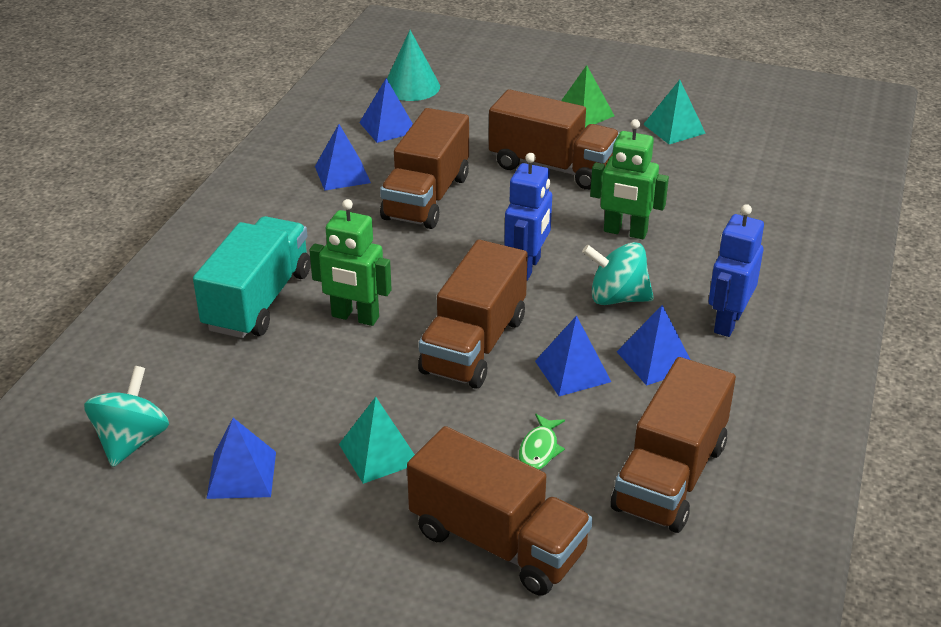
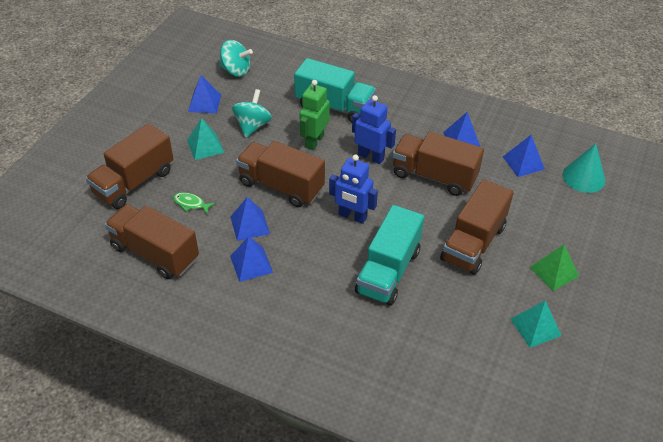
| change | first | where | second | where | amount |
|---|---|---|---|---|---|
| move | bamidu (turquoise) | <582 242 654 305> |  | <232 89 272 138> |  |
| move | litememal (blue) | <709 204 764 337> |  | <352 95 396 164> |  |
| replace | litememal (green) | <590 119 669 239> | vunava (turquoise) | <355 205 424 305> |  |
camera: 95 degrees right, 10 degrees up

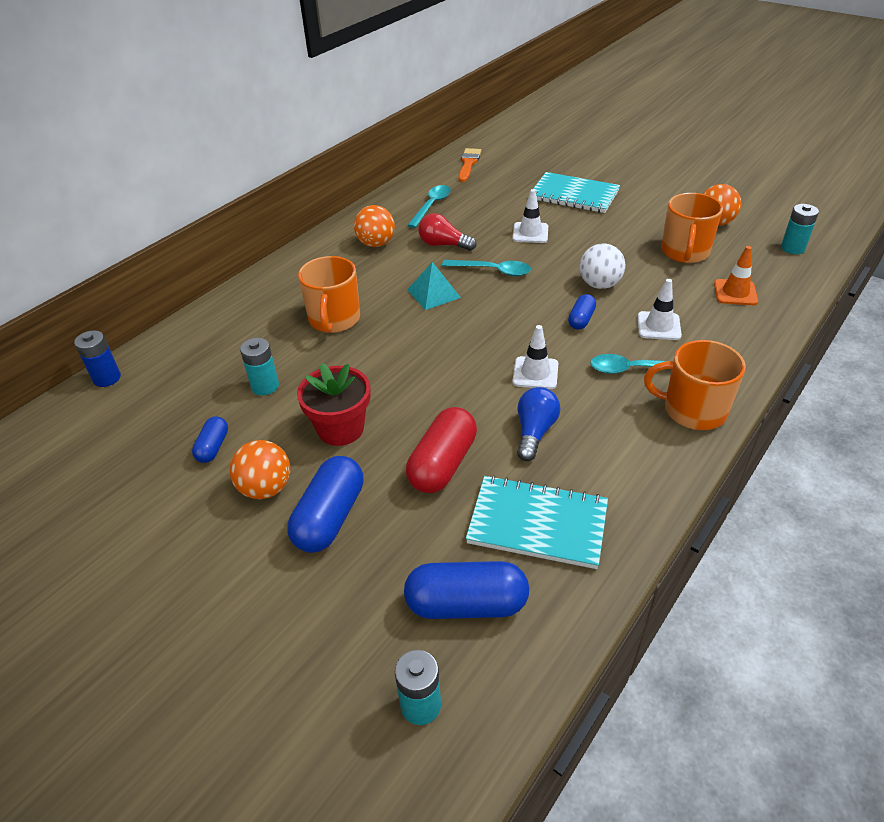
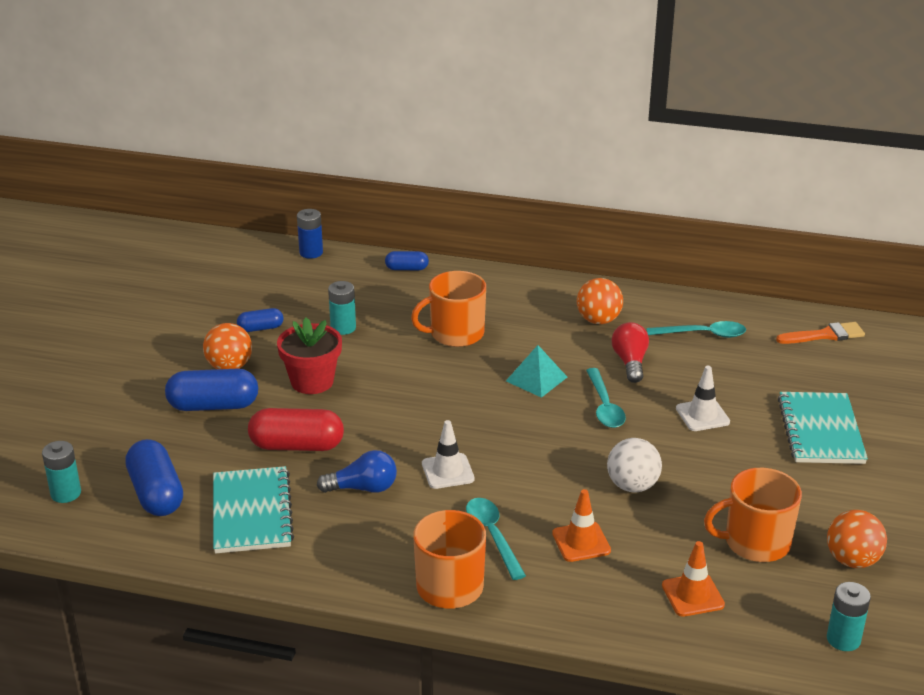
| change | first | where | second | where | amount |
|---|---|---|---|---|---|
| move | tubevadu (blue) | <568 294 596 330> |  | <385 251 429 270> |  |
| recolor | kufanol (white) | <638 279 682 340> | kufanol (orange) | <552 489 611 562> |  |
camera: 65 degrees right, 10 degrees down

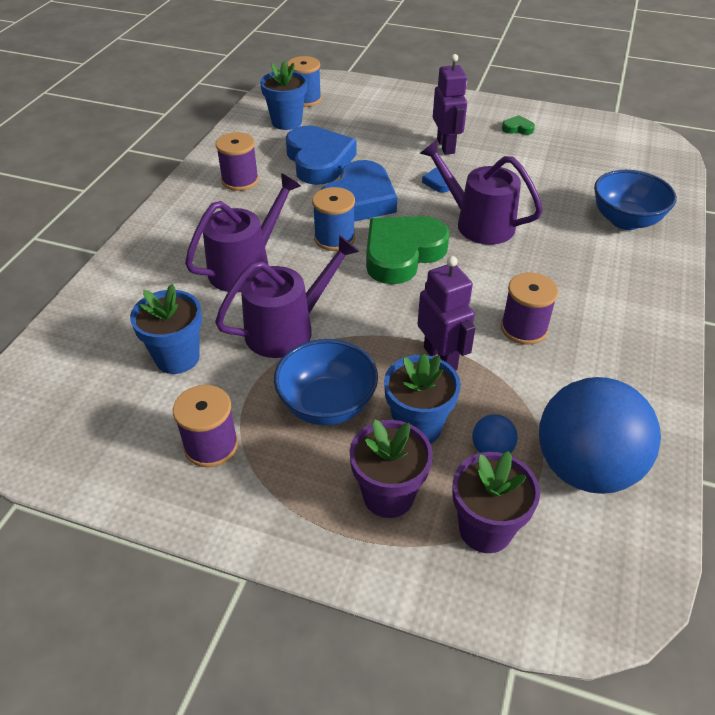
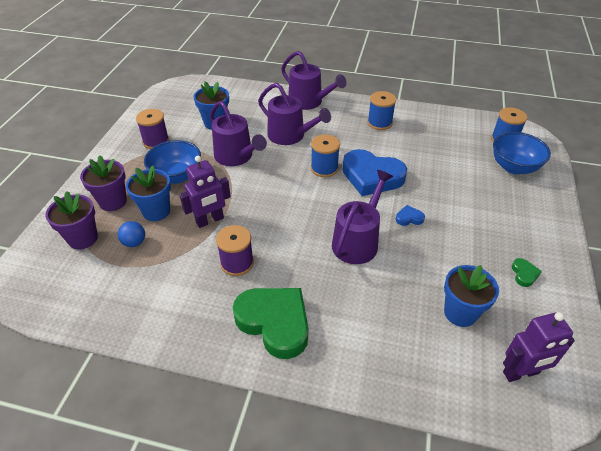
| change | first | where | second | where | amount |
|---|---|---|---|---|---|
| move | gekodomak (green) | <366 216 450 284> |  | <233 288 308 359> |  |
| insert |  |  | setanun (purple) | <281 51 347 110> |  |
| recolor | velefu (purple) | <216 132 259 191> | velefu (blue) | <367 91 396 130> |  |
| move | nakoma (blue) | <260 61 307 130> |  | <444 265 499 327> |  |
| move | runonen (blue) | <594 170 677 230> |  | <493 132 551 174> |  |
| move | litememal (purple) | <433 54 467 155> |  | <503 312 575 382> |  |
| delete | gekodomak (blue) | <286 126 356 185> |  |  |  |
| delete | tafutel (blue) | <539 377 661 494> |  |  |  |
camera: 85 degrees right, 0 degrees up

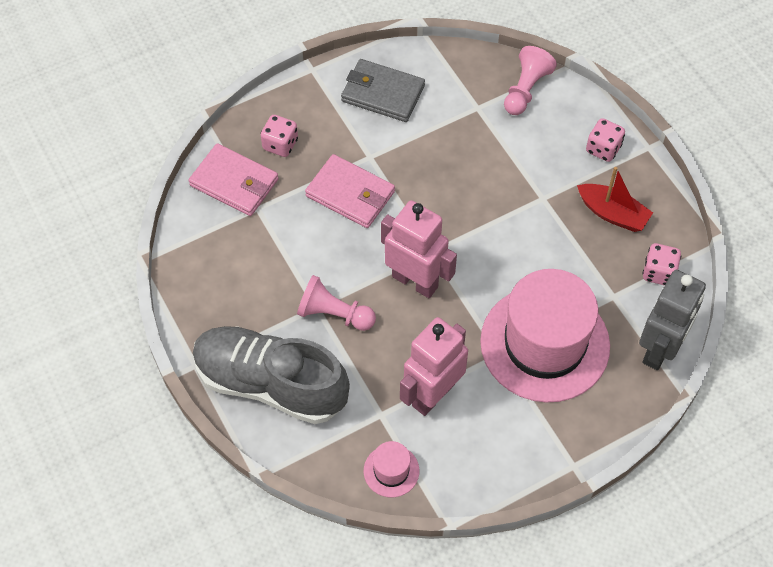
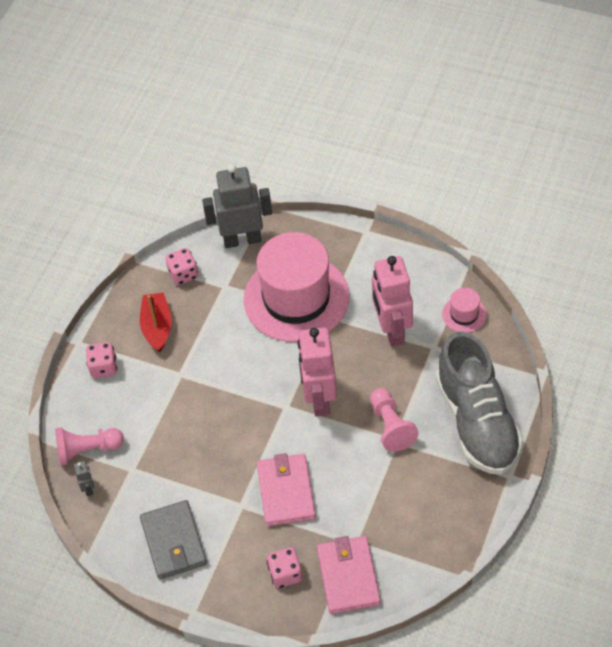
| change | first | where | second | where | amount |
|---|---|---|---|---|---|
| insert |  |  | litememal (grey) | <74 461 94 496> |  |
| rotate | litememal (pink) | <400 317 468 416> |  | <372 256 413 347> | 75 degrees clockwise |
camera: 125 degrees left, 5 degrees down

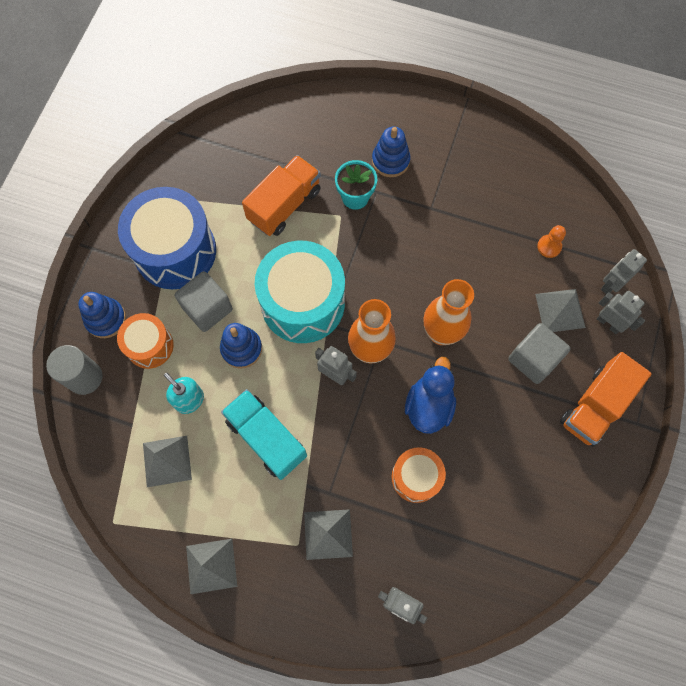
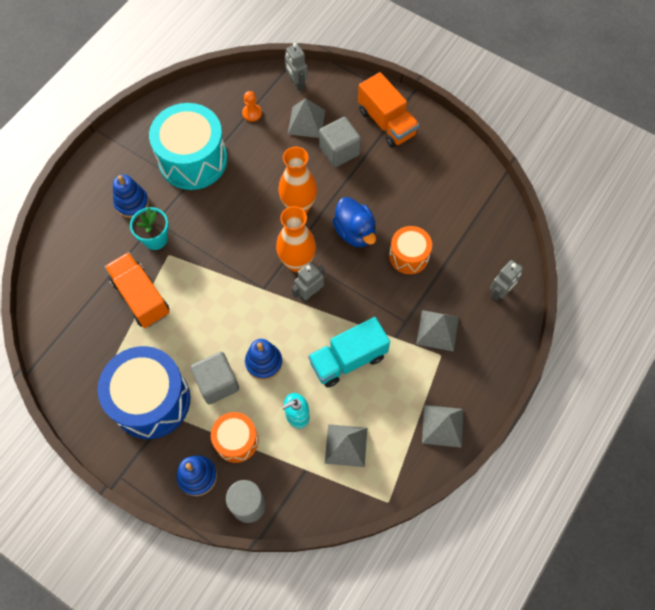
| change | first | where | second | where | amount |
|---|---|---|---|---|---|
| move | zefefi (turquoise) | <255 241 345 343> |  | <149 103 227 190> |  |
| rotate | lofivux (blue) | <405 357 456 434> |  | <332 197 376 247> | 150 degrees counterclockwise |
| delete | litememal (grey) | <597 291 645 334> |  |  |  |
camera: 75 degrees left, 5 degrees down

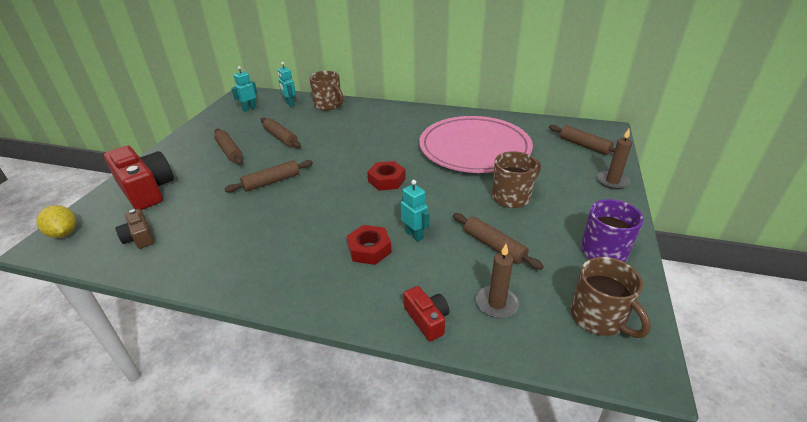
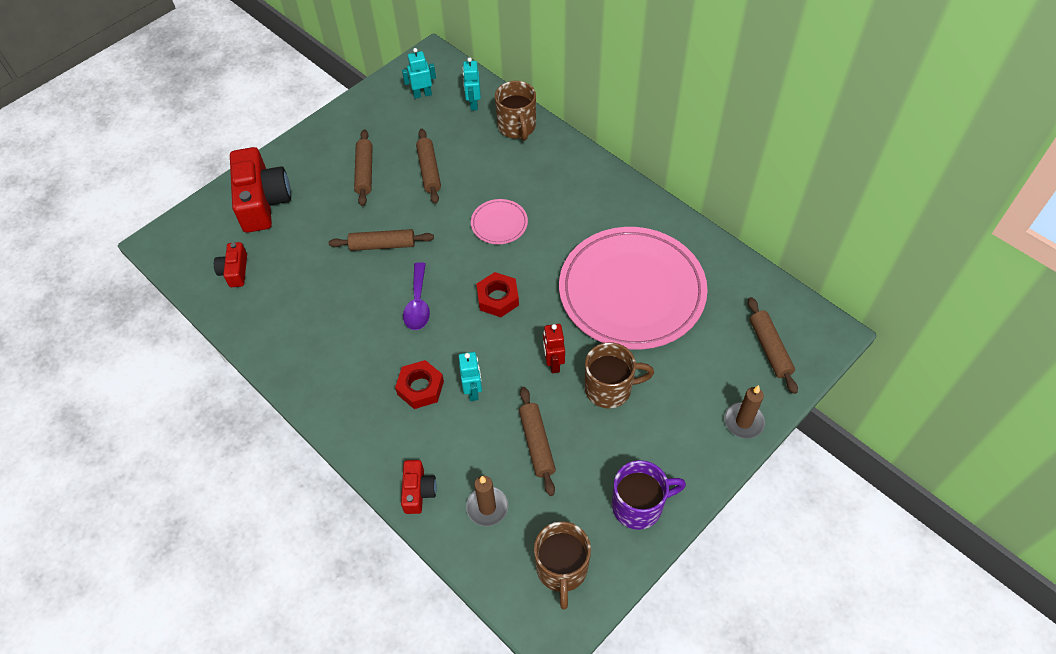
| change | first | where | second | where | amount |
|---|---|---|---|---|---|
| recolor | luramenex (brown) | <115 209 154 249> | luramenex (red) | <214 242 247 287> |  |
| insert |  |  | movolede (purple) | <403 262 430 330> |  |
| insert |  |  | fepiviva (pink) | <471 199 528 244> |  |
| insert |  |  | litememal (red) | <543 324 565 373> |  |
| delete | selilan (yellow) | <36 205 76 238> |  |  |  |
camera: 30 degrees right, 20 degrees up

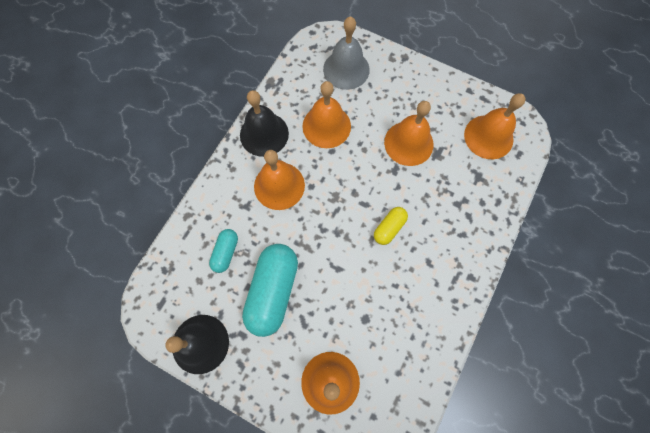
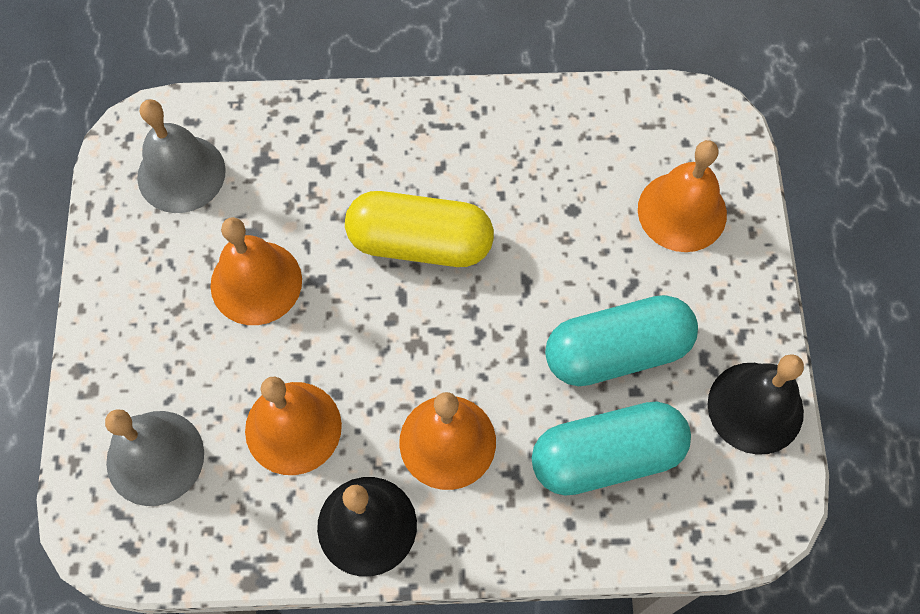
| change | first | where | second | where | amount |
|---|---|---|---|---|---|
| recolor | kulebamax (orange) | <464 93 526 159> | kulebamax (grey) | <137 99 226 213> |  |
| resize | tubevadu (yellow) | <374 207 408 245> |  | <345 191 494 267> | x1.96 |
| resize | tubevadu (turquoise) | <209 229 238 273> |  | <532 401 691 496> | x1.96 |
camera: 120 degrees left, 5 degrees down

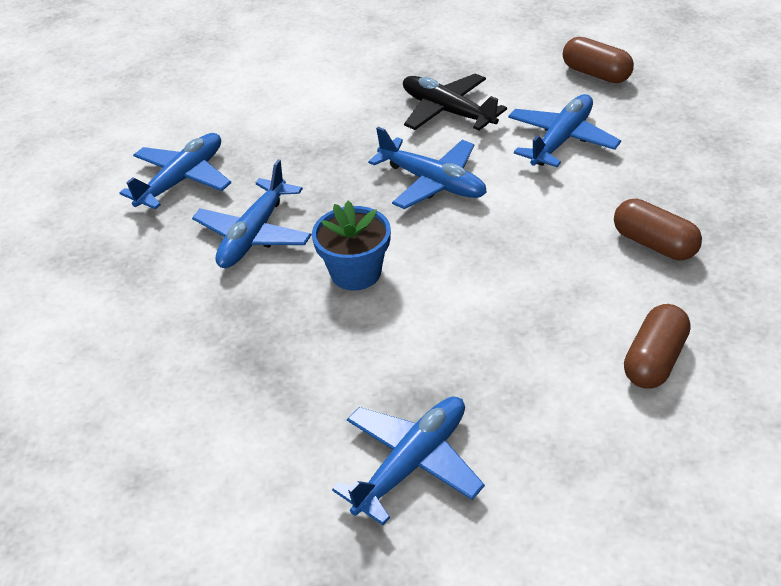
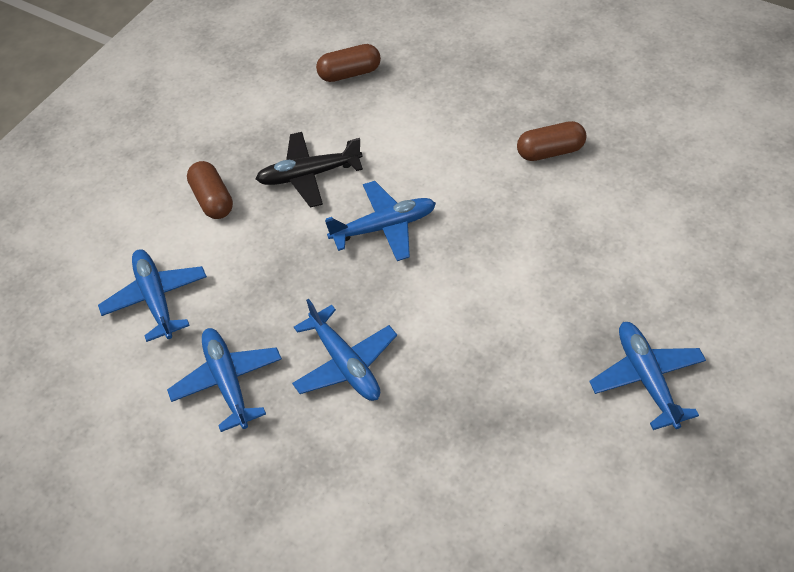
| change | first | where | second | where | amount |
|---|---|---|---|---|---|
| move | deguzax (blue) | <508 94 621 167> |  | <98 249 207 342> |  |
| move | tubevadu (brown) | <624 304 691 388> |  | <187 161 233 219> |  |
| delete | nakoma (blue) | <312 201 391 291> |  |  |  |
camera: 55 degrees left, 10 degrees up

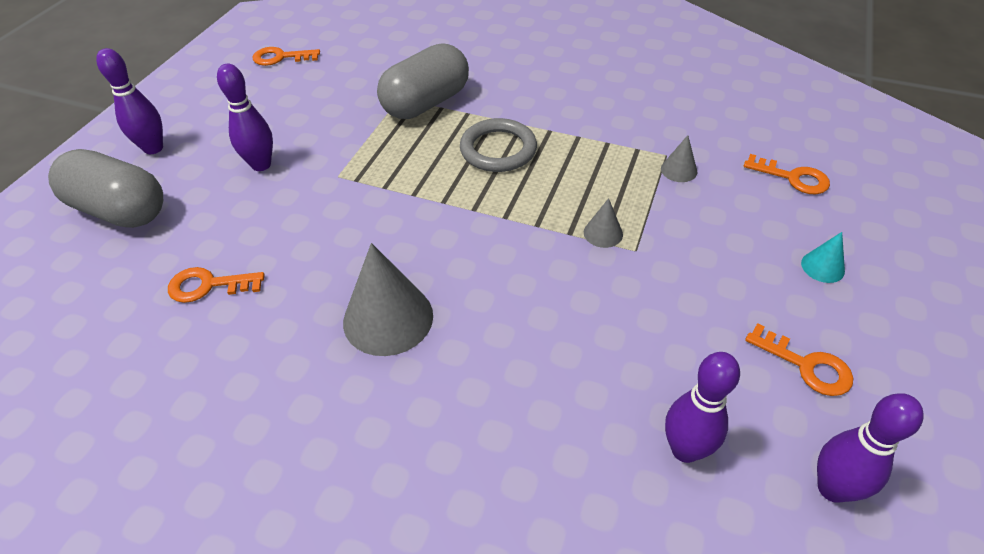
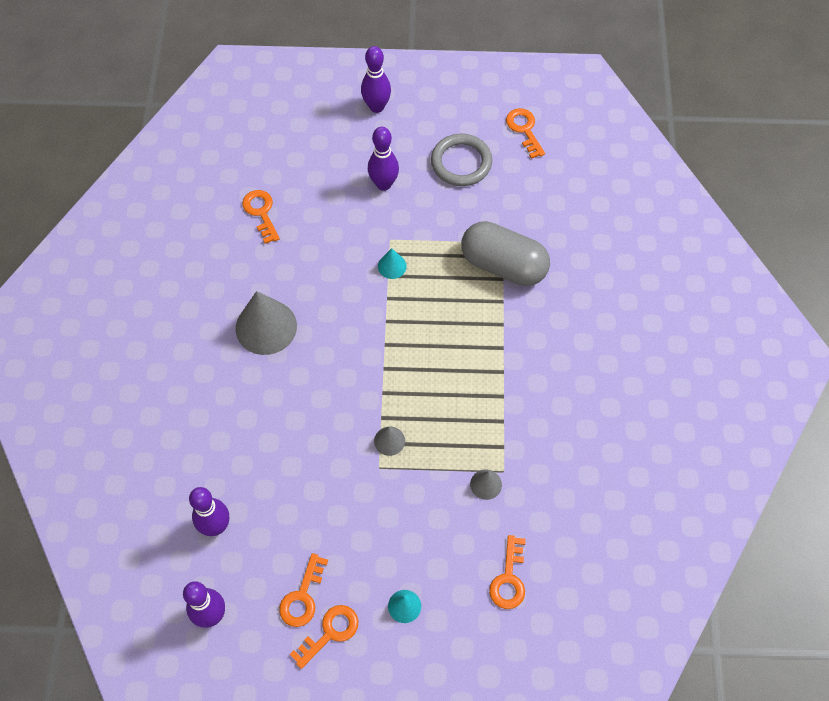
| change | first | where | second | where | amount |
|---|---|---|---|---|---|
| insert |  |  | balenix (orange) | <290 605 359 669> |  |
| insert |  |  | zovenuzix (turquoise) | <378 248 407 279> |  |
| move | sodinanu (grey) | <460 118 537 172> |  | <431 134 492 186> |  |
| delete | tubevadu (grey) | <48 149 163 228> |  |  |  |
camera: 70 degrees right, 15 degrees up

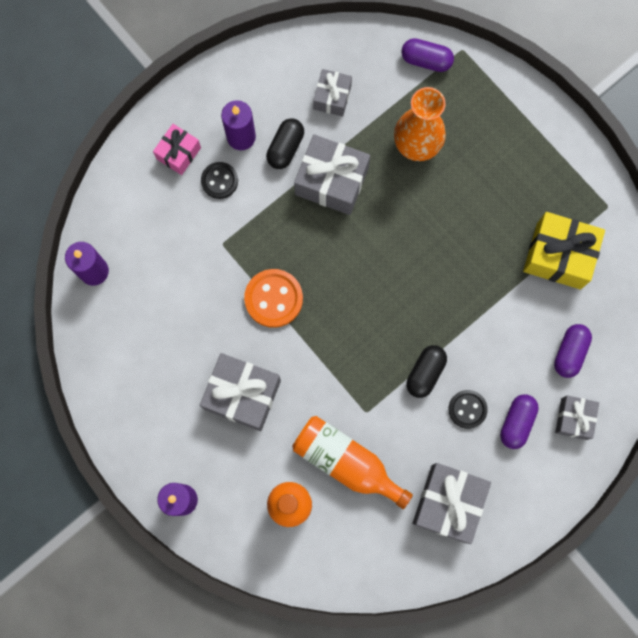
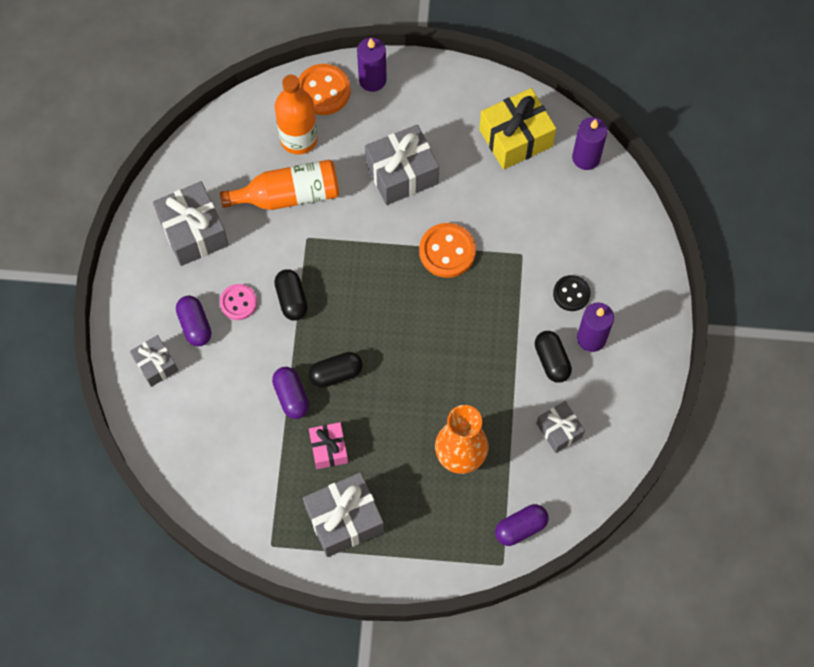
| change | first | where | second | where | amount |
|---|---|---|---|---|---|
| recolor | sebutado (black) | <449 390 488 429> | sebutado (pink) | <220 284 257 320> |  |
| move | tubevadu (purple) | <554 324 592 378> |  | <272 367 309 419> |  |
| insert |  |  | sebutado (orange) | <298 64 350 115> |  |
| move | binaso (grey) | <294 134 370 215> |  | <303 472 384 557> |  |
| insert |  |  | tubevadu (black) | <309 352 363 388> |  |
| move | binaso (pink) | <153 124 201 175> |  | <309 422 348 469> |  |
| move | binaso (yellow) | <523 212 605 289> |  | <479 88 556 170> |  |
camera: 135 degrees right, 10 degrees down

